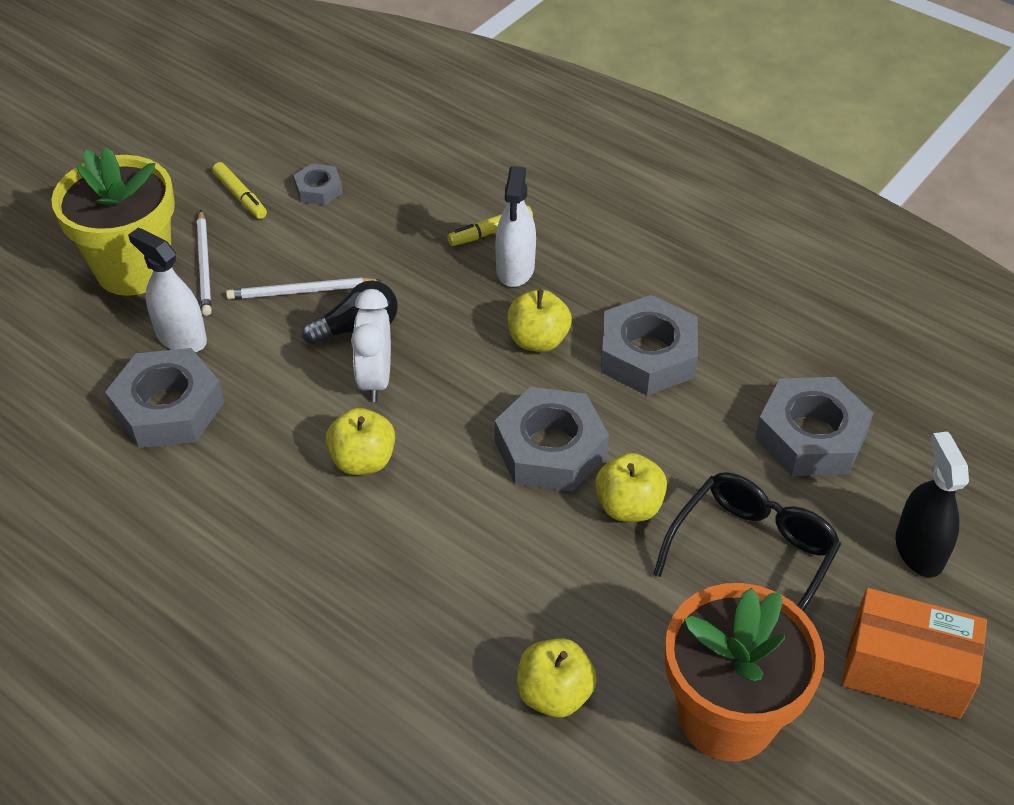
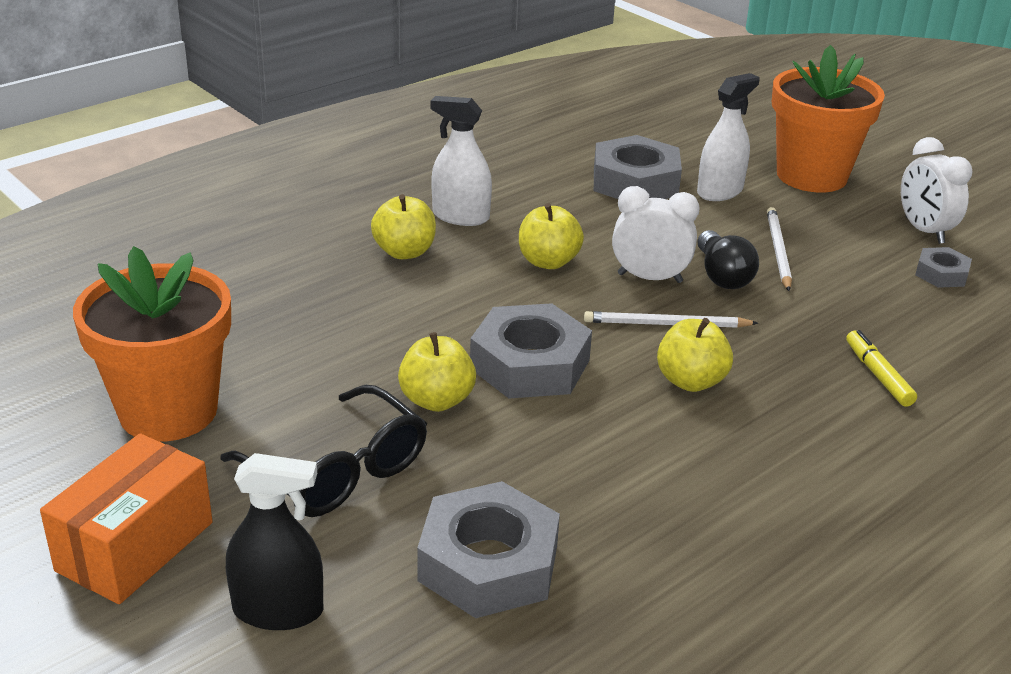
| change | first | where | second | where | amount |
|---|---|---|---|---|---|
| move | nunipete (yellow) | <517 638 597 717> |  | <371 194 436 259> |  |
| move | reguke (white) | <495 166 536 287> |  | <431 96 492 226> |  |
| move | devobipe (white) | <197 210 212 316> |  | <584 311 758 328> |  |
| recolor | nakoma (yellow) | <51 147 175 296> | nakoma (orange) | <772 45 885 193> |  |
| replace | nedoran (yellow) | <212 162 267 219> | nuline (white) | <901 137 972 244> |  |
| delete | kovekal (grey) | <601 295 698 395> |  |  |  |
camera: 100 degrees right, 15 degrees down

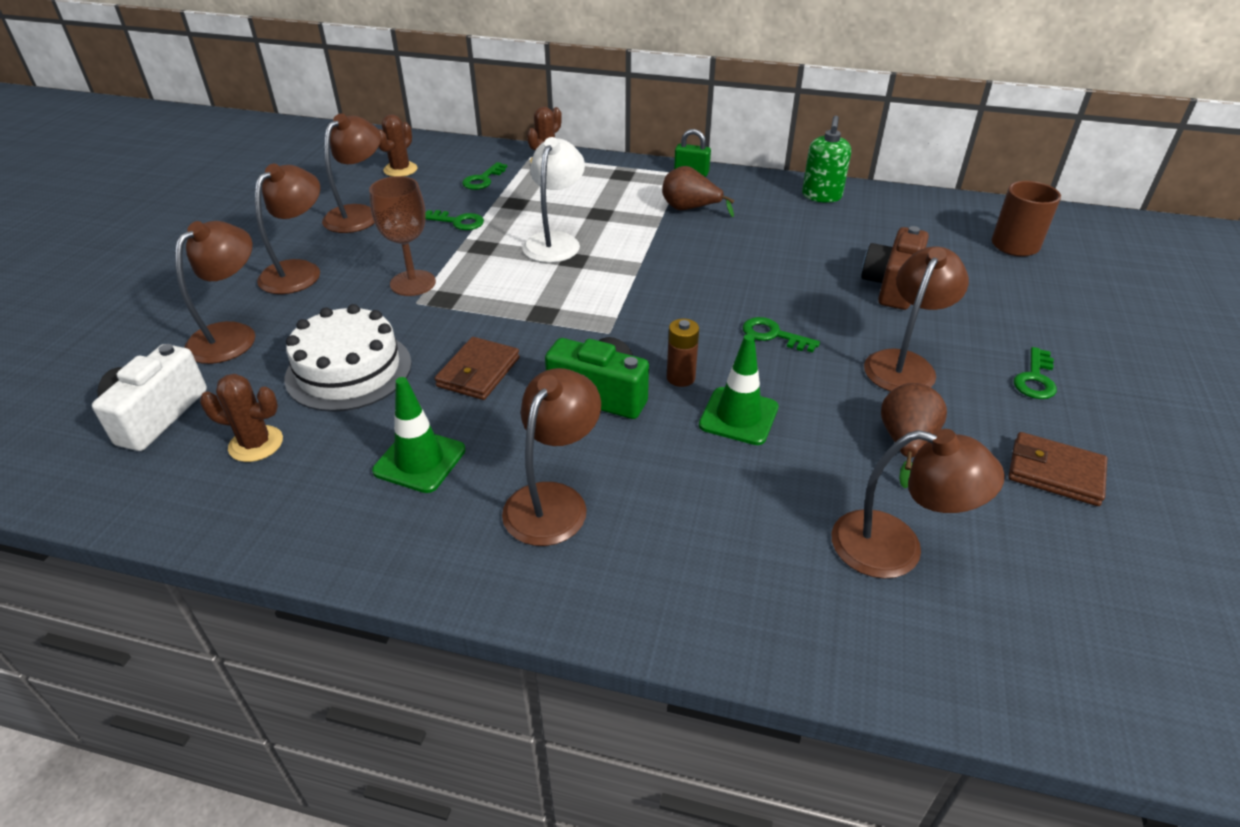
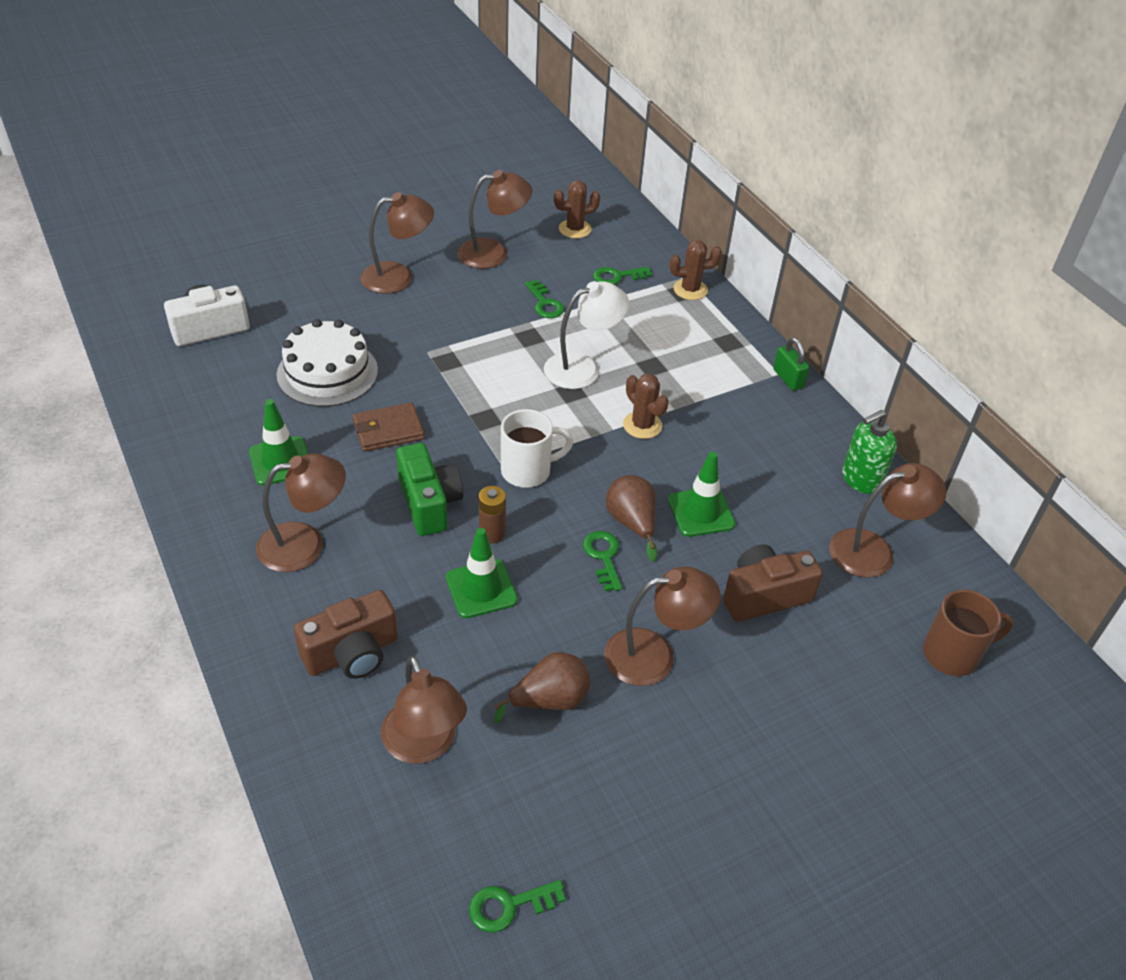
| change | first | where | second | where | amount |
|---|---|---|---|---|---|
| insert |  |  | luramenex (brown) | <294 590 398 679> |  |
| move | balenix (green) | <1014 347 1057 399> |  | <469 880 566 932> |  |
| insert |  |  | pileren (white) | <501 409 574 488> |  |
| move | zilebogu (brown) | <662 166 735 217> |  | <606 475 657 562> |  |
| move | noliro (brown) | <200 374 283 462> |  | <623 374 669 439> |  |
| insert |  |  | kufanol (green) | <668 452 736 537> |  |
| move | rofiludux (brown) | <175 221 255 364> |  | <829 463 947 578> |  |
| delete | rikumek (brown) | <369 176 436 296> |  |  |  |
| delete | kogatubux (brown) | <1008 432 1107 506> |  |  |  |
camera: 45 degrees right, 5 degrees up

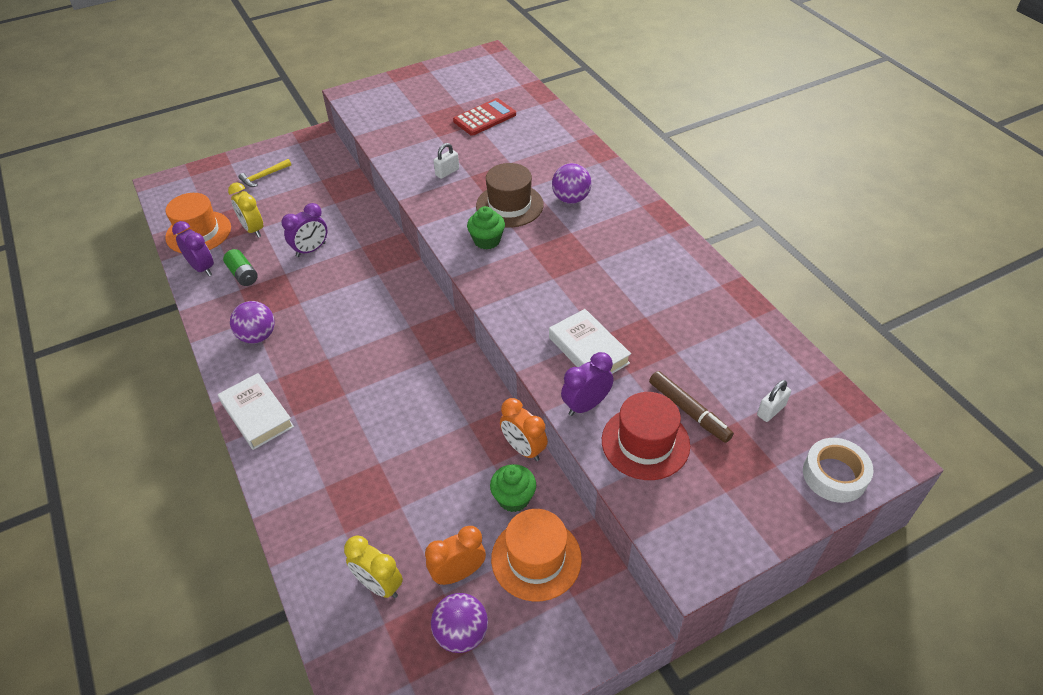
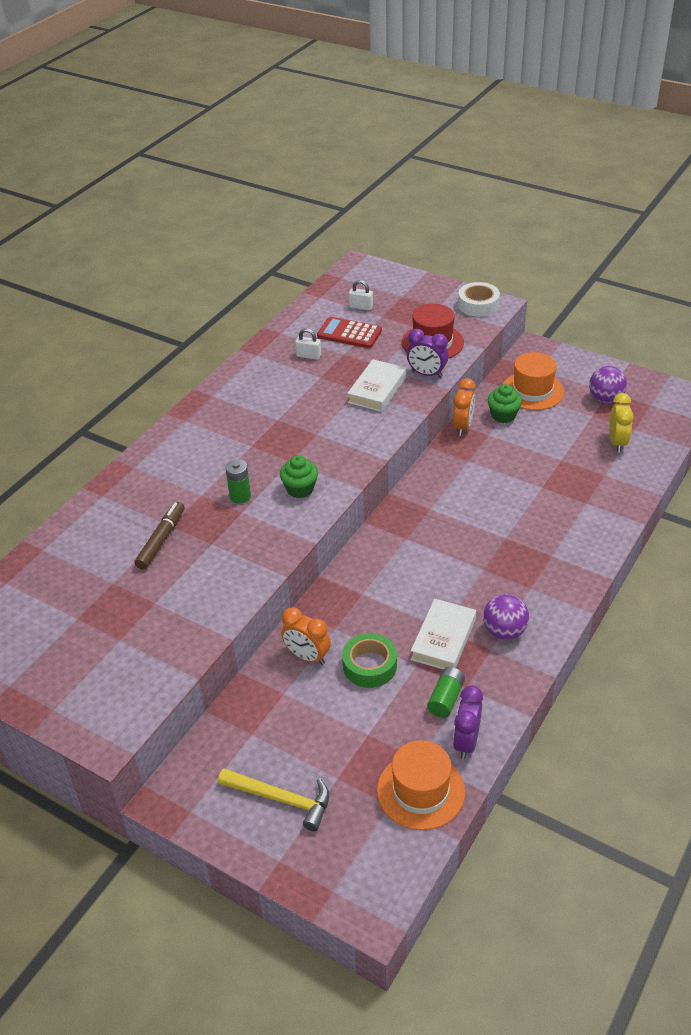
| change | first | where | second | where | amount |
|---|---|---|---|---|---|
| move | nedoran (brown) | <649 371 734 443> |  | <134 502 184 570> |  |
| resize | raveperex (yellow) | <239 159 291 187> |  | <218 768 329 831> | x1.51 |
| replace | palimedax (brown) | <476 163 544 228> | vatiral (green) | <226 459 251 504> |  |
| move | nuline (orange) | <425 526 486 585> |  | <281 607 331 665> |  |
| move | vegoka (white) | <434 143 459 179> |  | <295 328 321 360> |  |
| move | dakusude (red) | <453 98 516 136> |  | <317 317 382 348> |  |
| replace | nuline (purple) | <281 203 328 257> | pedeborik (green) | <342 633 397 688> |  |
| move | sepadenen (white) | <218 373 294 450> |  | <411 599 476 669> |  |
| move | pedeborik (white) | <803 438 874 503> |  | <458 282 500 317> |  |
| delete | nuline (yellow) | <228 182 263 238> |  |  |  |
| delete | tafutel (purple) | <552 163 592 204> |  |  |  |
camera: 120 degrees left, 5 degrees down

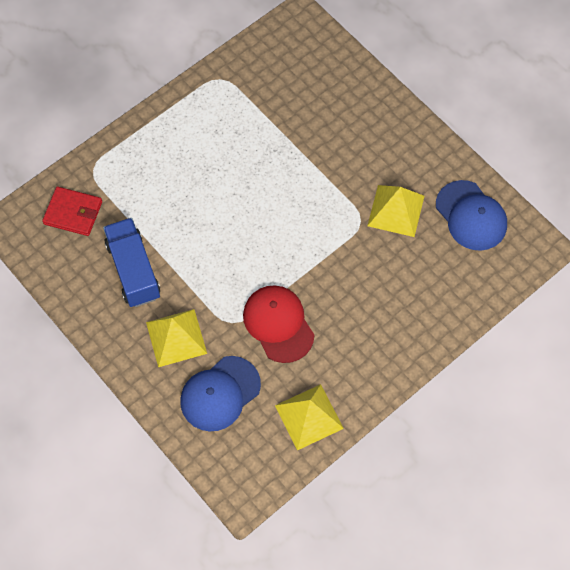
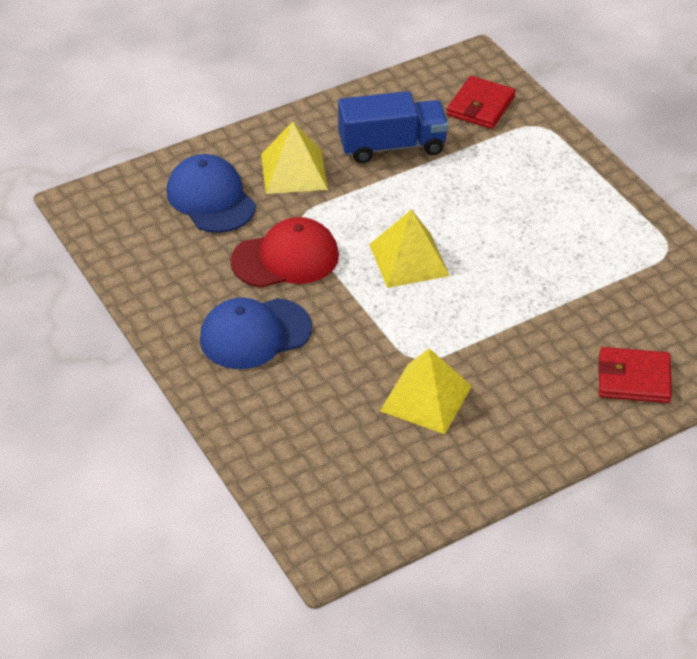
| change | first | where | second | where | amount |
|---|---|---|---|---|---|
| move | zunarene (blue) | <436 180 507 251> |  | <200 298 312 369> |  |
| move | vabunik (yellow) | <275 384 344 450> |  | <369 209 450 288> |  |
| insert |  |  | kogatubux (red) | <598 347 672 403> |  |
camera: 100 degrees right, 20 degrees down

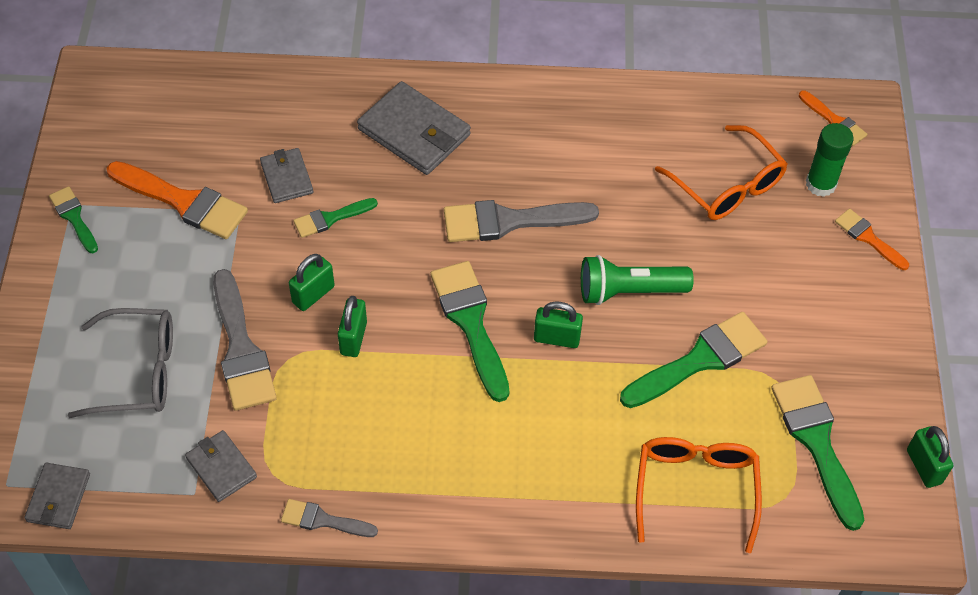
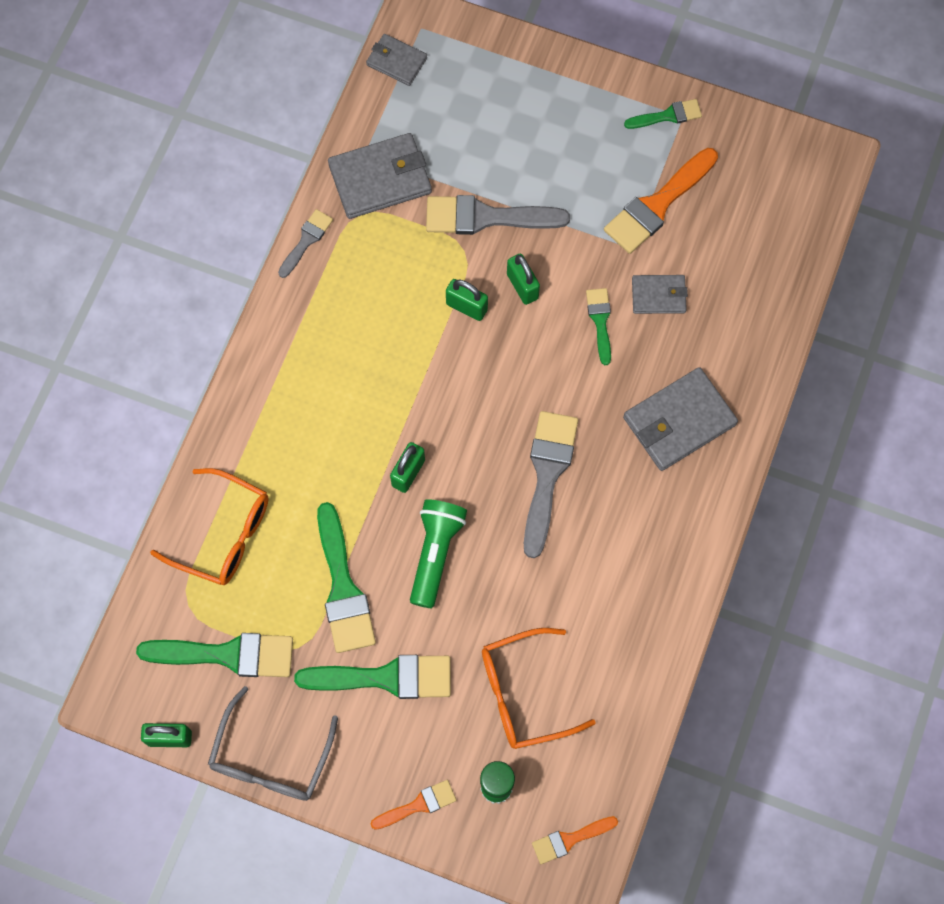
| change | first | where | second | where | amount |
|---|---|---|---|---|---|
| move | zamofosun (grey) | <68 308 173 418> |  | <208 686 338 801> |  |
| move | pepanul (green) | <430 261 509 402> |  | <294 655 451 699> |  |
| resize | kogatubux (grey) | <185 430 257 502> |  | <328 133 432 219> | x1.72 |
camera: 110 degrees right, 15 degrees up

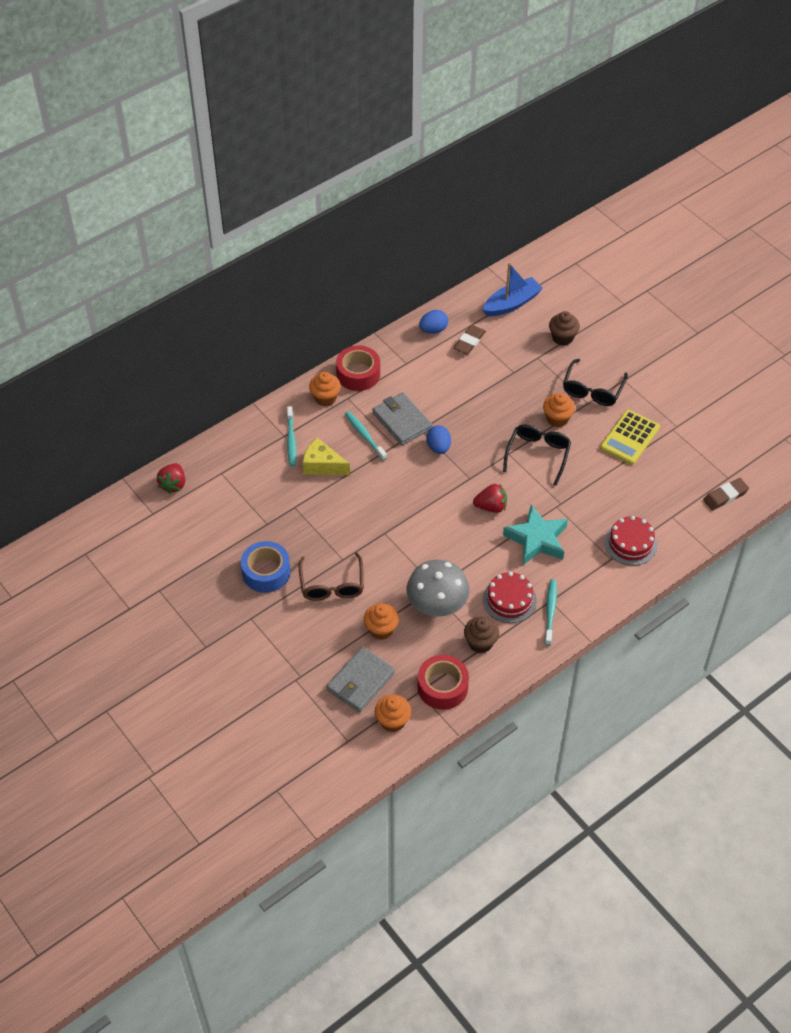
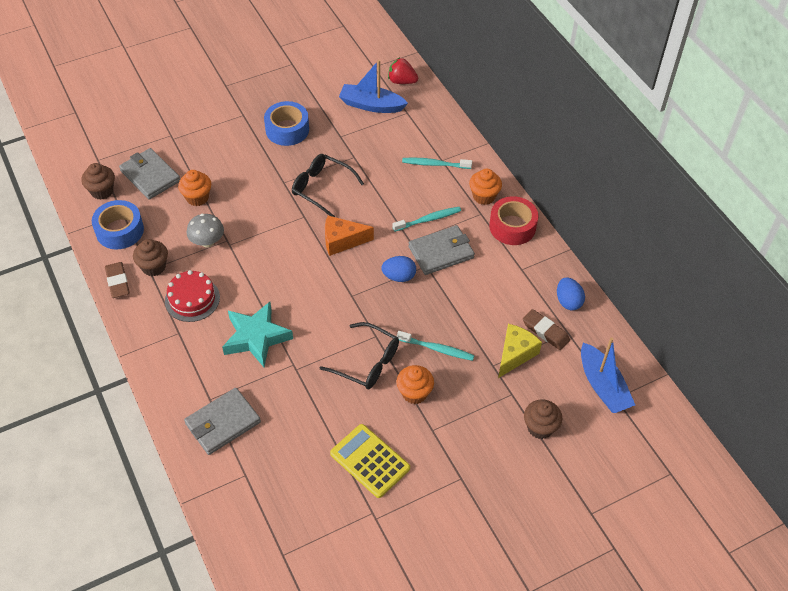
| change | first | where | second | where | amount |
|---|---|---|---|---|---|
| recolor | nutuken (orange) | <375 694 411 732> | nutuken (brown) | <82 163 115 200> |  |
| recolor | pedeborik (red) | <418 655 469 710> | pedeborik (blue) | <92 200 144 249> |  |
| move | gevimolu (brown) | <703 478 749 510> |  | <105 262 130 298> |  |
| replace | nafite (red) | <605 516 657 566> | kogatubux (grey) | <184 388 261 455> |  |
| resize | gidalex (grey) | <407 560 470 616> |  | <187 214 224 247> | x0.61 |
| move | zamofosun (black) | <563 359 628 406> |  | <292 154 364 217> |  |
| insert |  |  | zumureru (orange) | <325 215 374 256> |  |
| insert |  |  | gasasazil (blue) | <339 60 408 113> |  |
| move | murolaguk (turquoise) | <545 579 557 646> |  | <397 331 474 361> |  |
| move | zumureru (yellow) | <302 438 350 475> |  | <498 324 542 378> |  |
| delete | zamofosun (brown) | <298 552 364 601> |  |  |  |
| delete | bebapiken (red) | <473 483 507 513> |  |  |  |
camera: 100 degrees right, 0 degrees up

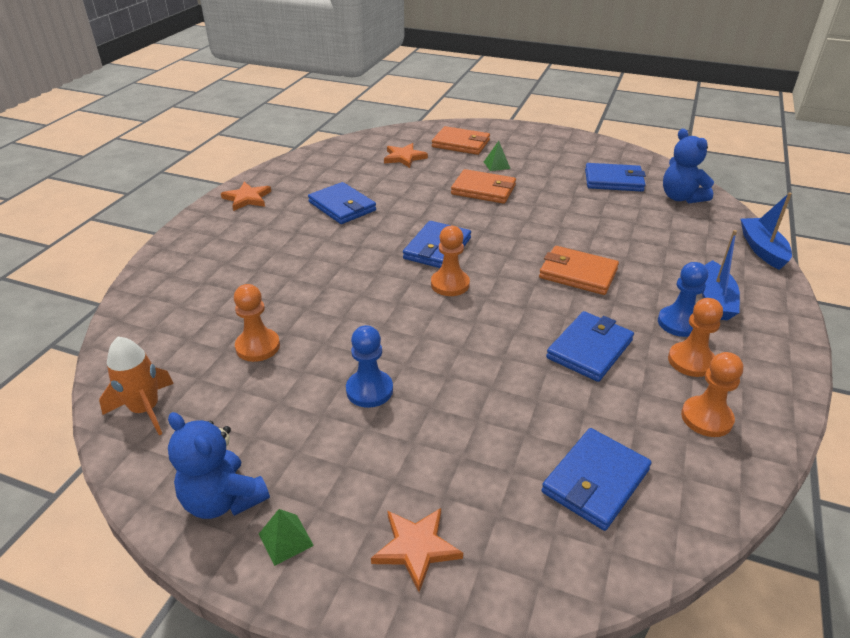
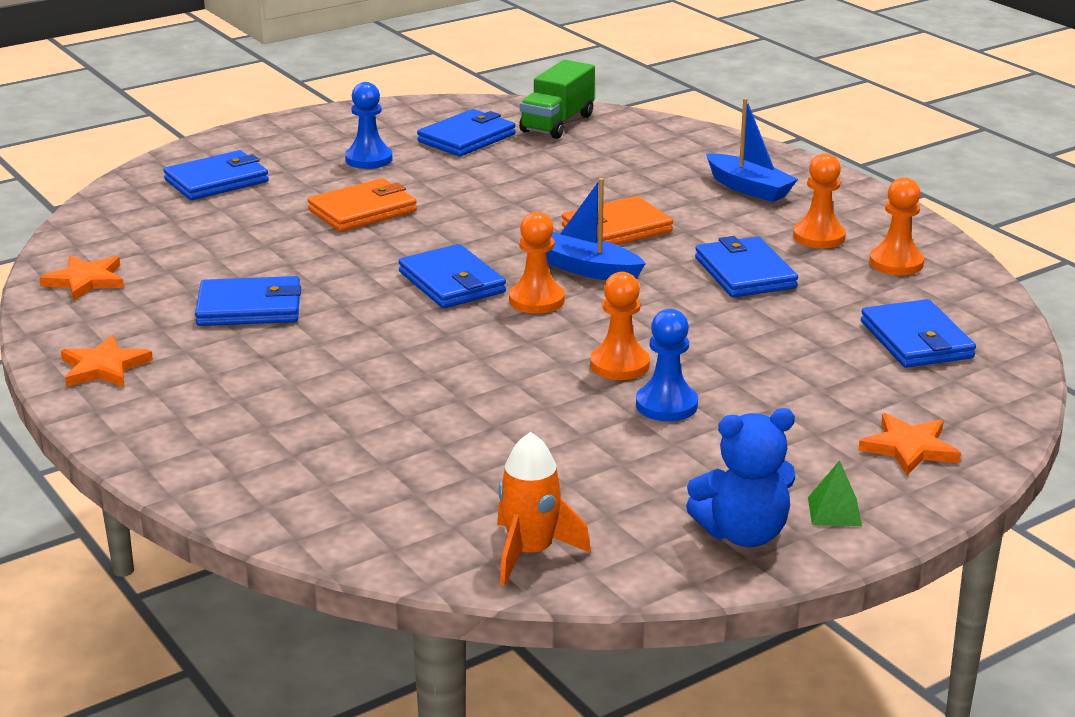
| change | first | where | second | where | amount |
|---|---|---|---|---|---|
| move | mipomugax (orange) | <384 143 428 168> |  | <39 255 124 301> |  |
| recolor | kogatubux (orange) | <432 126 490 155> | kogatubux (blue) | <163 150 269 200> |  |
| move | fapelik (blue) | <658 262 708 337> |  | <345 82 392 169> |  |
| replace | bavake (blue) | <663 129 714 203> | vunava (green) | <519 60 595 139> |  |
| move | gasasazil (blue) | <741 192 792 270> |  | <546 178 646 280> |  |
| move | fapelik (orange) | <234 284 280 362> |  | <590 272 650 380> |  |
| delete | vabunik (green) | <484 141 511 171> |  |  |  |
camera: 55 degrees left, 10 degrees down

